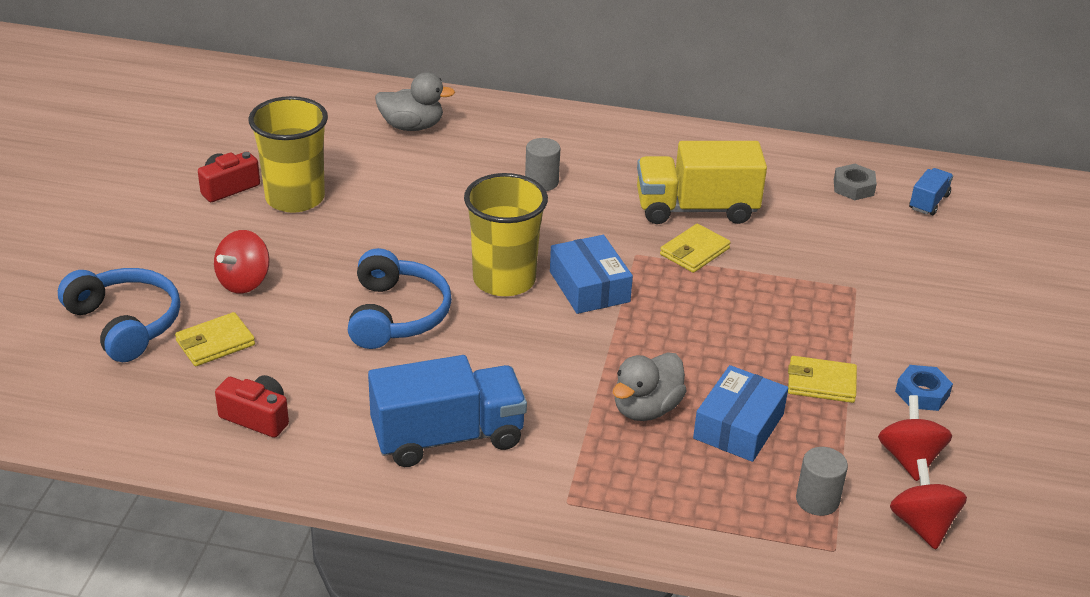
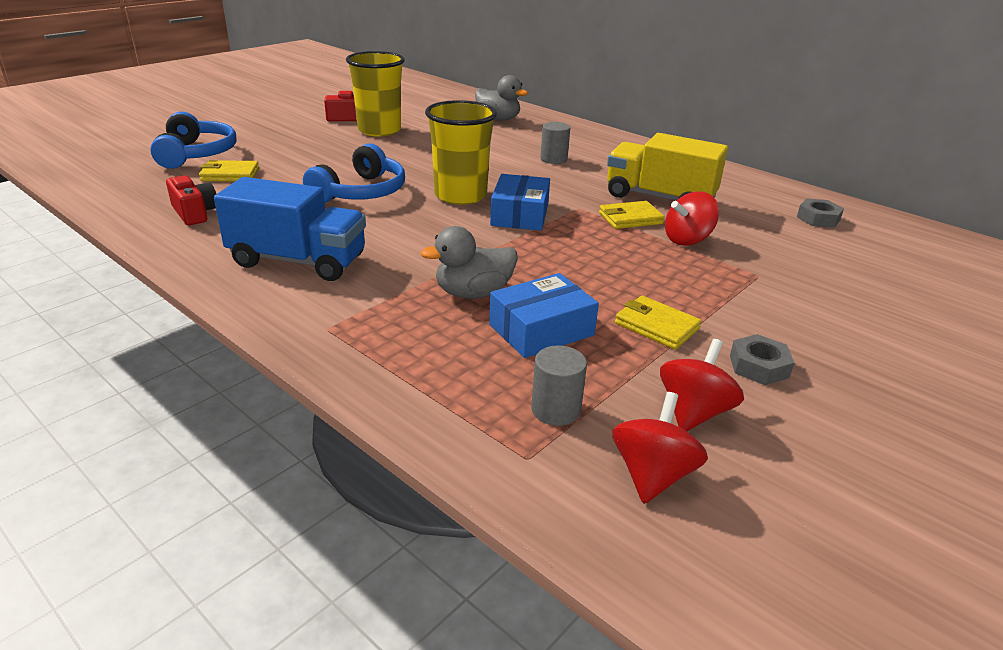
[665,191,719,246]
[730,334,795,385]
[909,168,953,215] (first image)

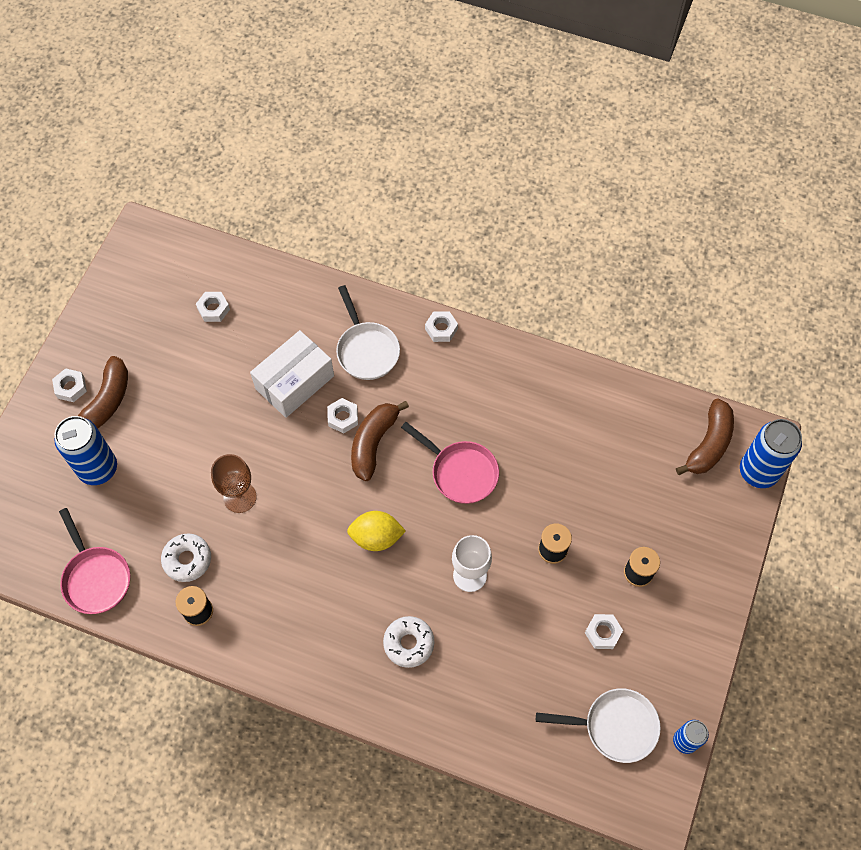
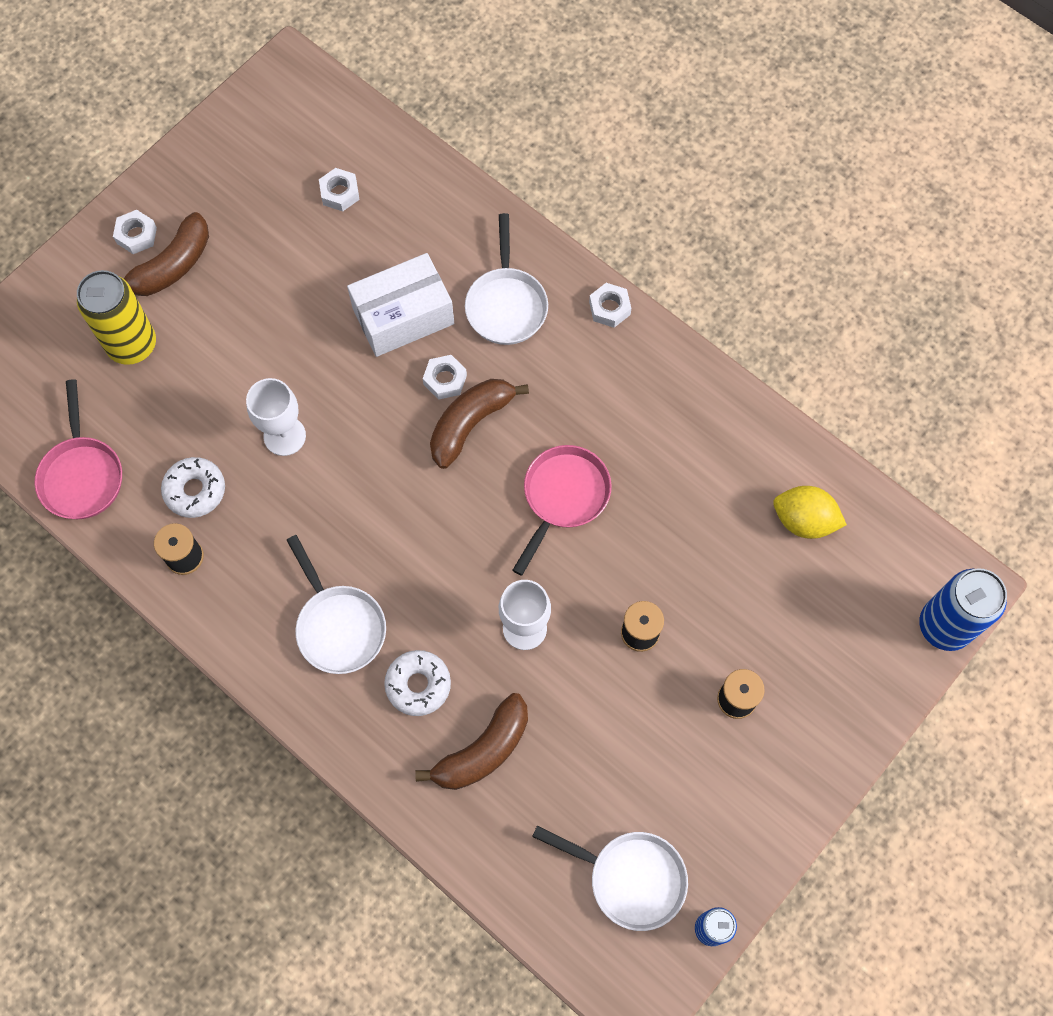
[77,270,156,365]
[246,378,306,456]
[287,535,386,674]
[415,693,528,790]
[512,445,612,576]
[773,486,847,539]
[585,614,623,649] (first image)

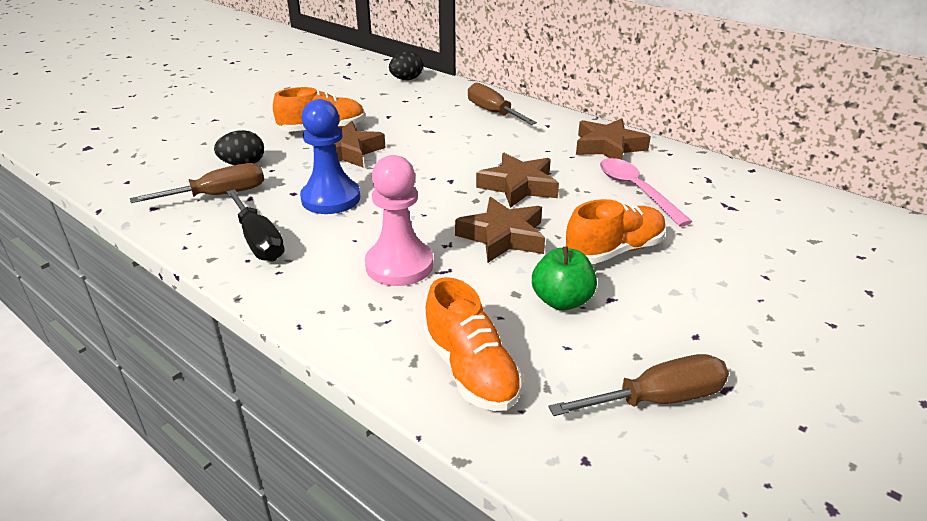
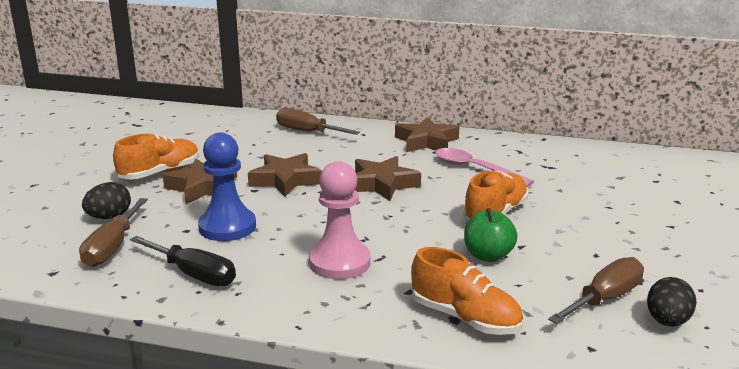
[79,198,148,267]
[248,153,322,197]
[647,277,697,327]

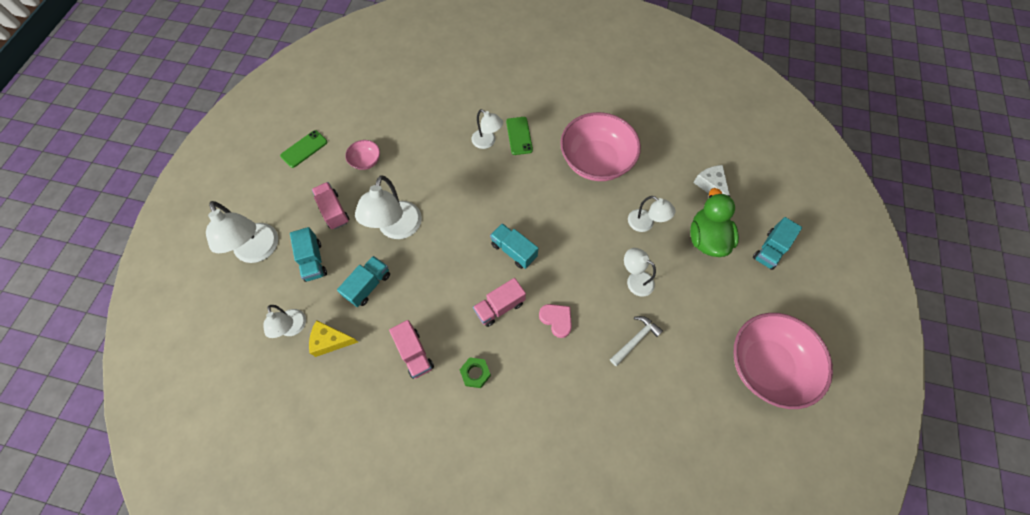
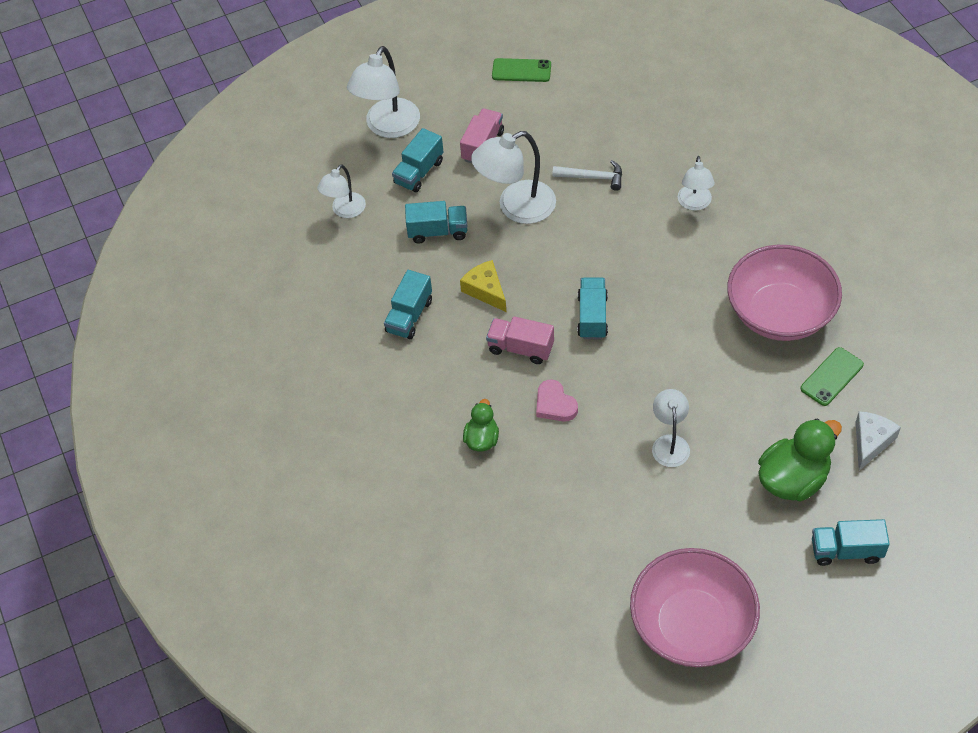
[384,270,432,339]
[460,260,506,312]
[463,399,499,452]
[536,379,578,422]
[552,160,622,191]
[801,347,864,406]
[345,140,380,170] (first image)
[460,357,491,388] (first image)
[628,196,675,232] (first image)

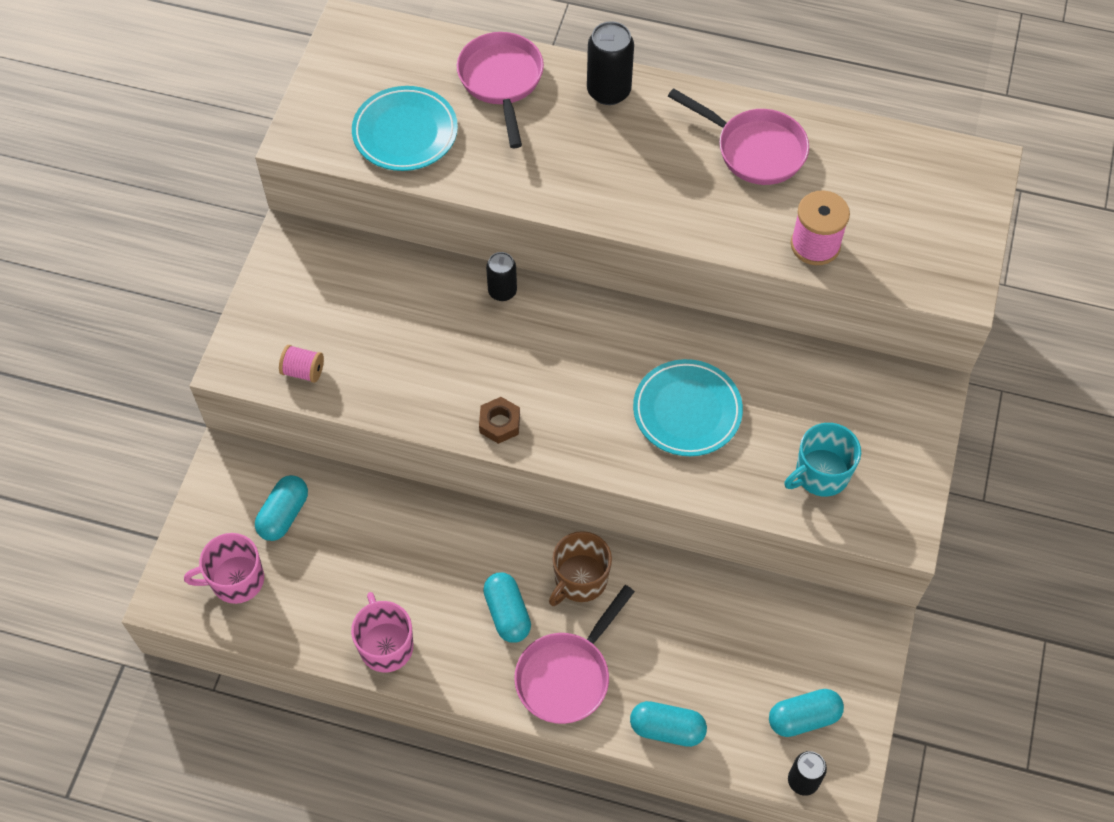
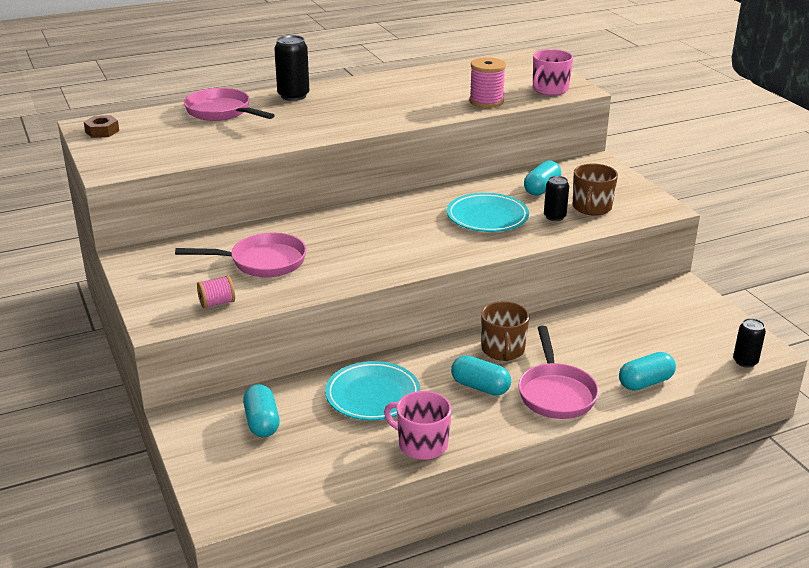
[84,115,119,138]
[175,233,307,277]
[325,361,420,420]
[524,161,561,196]
[533,49,573,96]
[544,176,569,221]
[573,164,618,215]

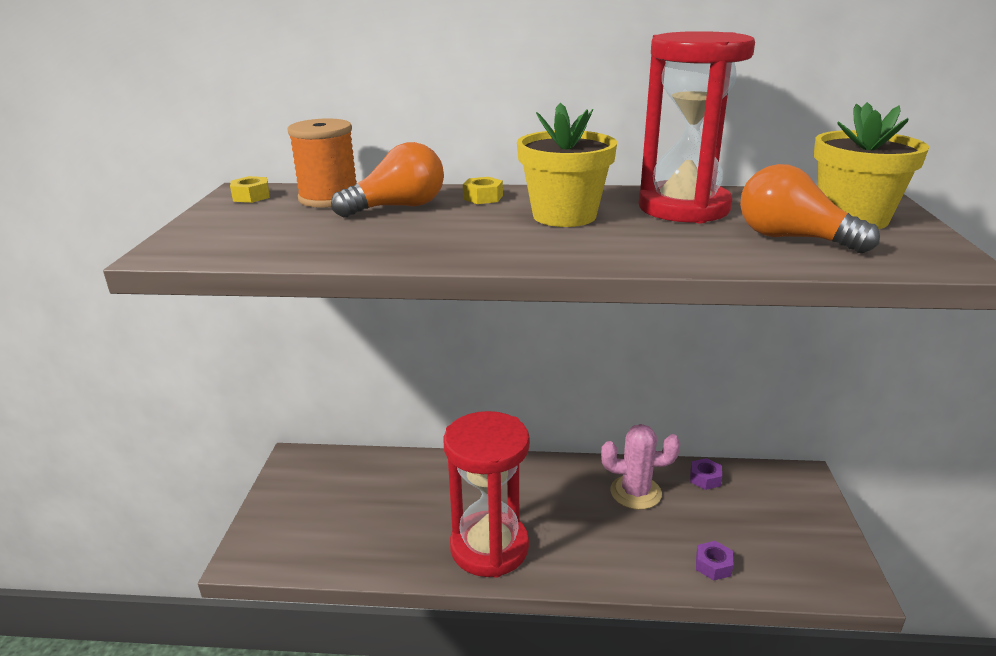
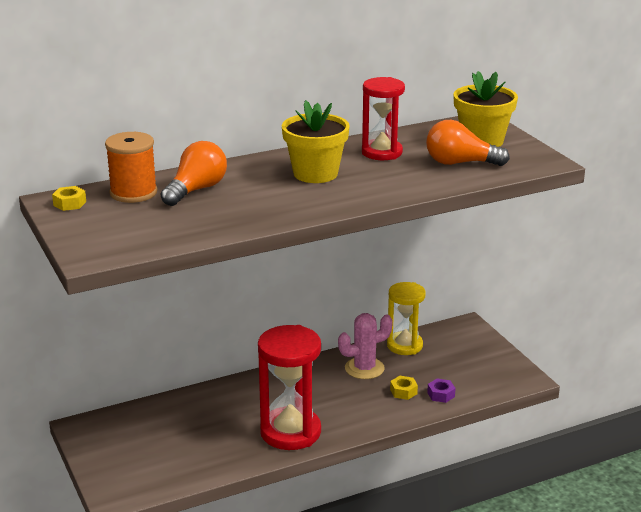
[362,77,405,160]
[387,282,426,355]
[390,376,418,400]

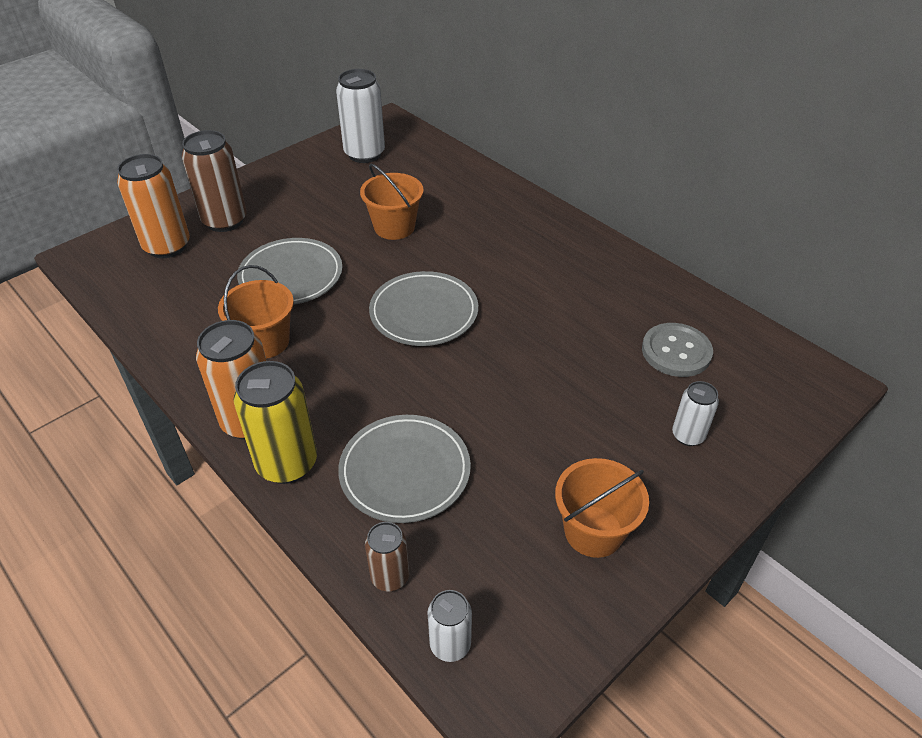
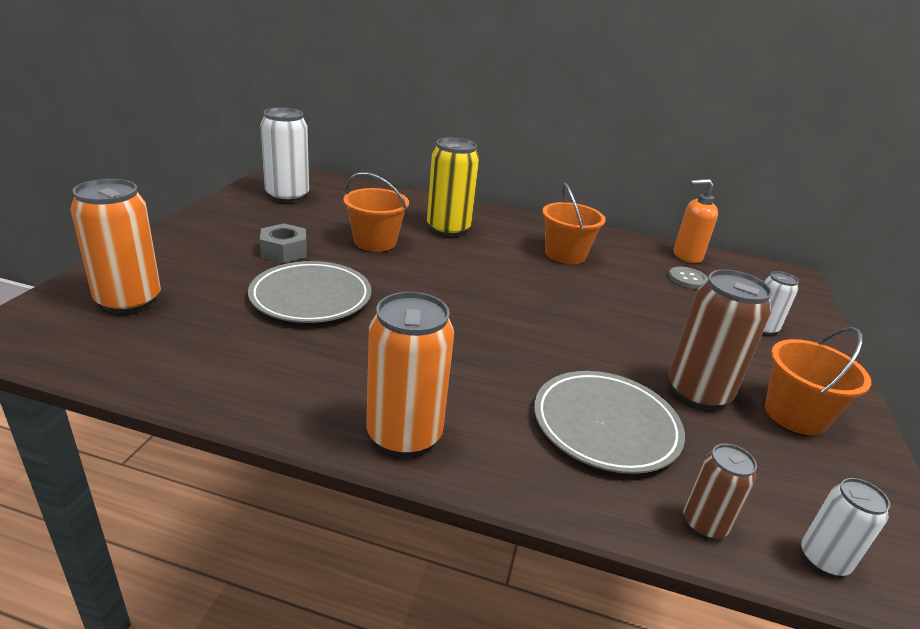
[260,224,307,263]
[427,138,479,237]
[542,182,606,264]
[668,266,708,289]
[669,270,772,410]
[674,179,718,263]
[369,271,478,346] (first image)

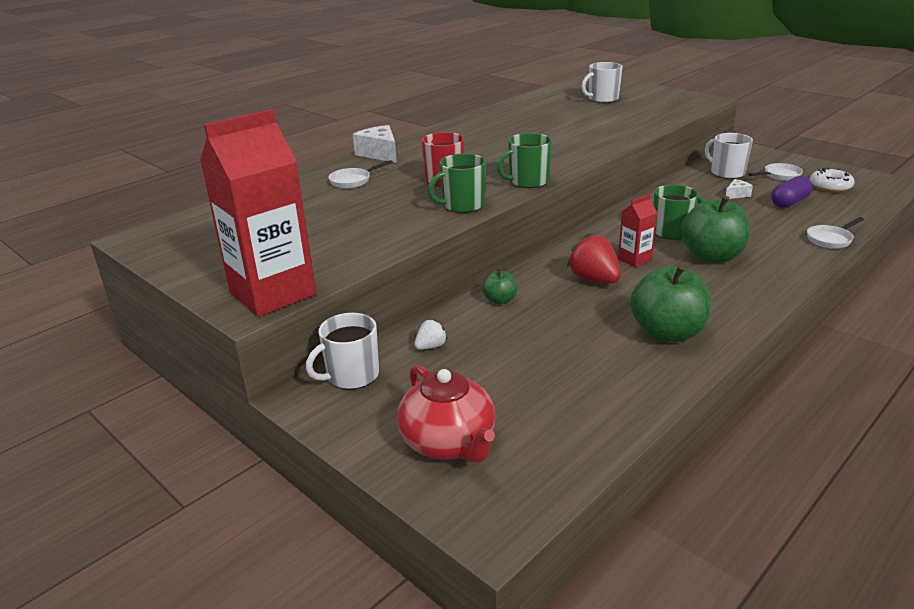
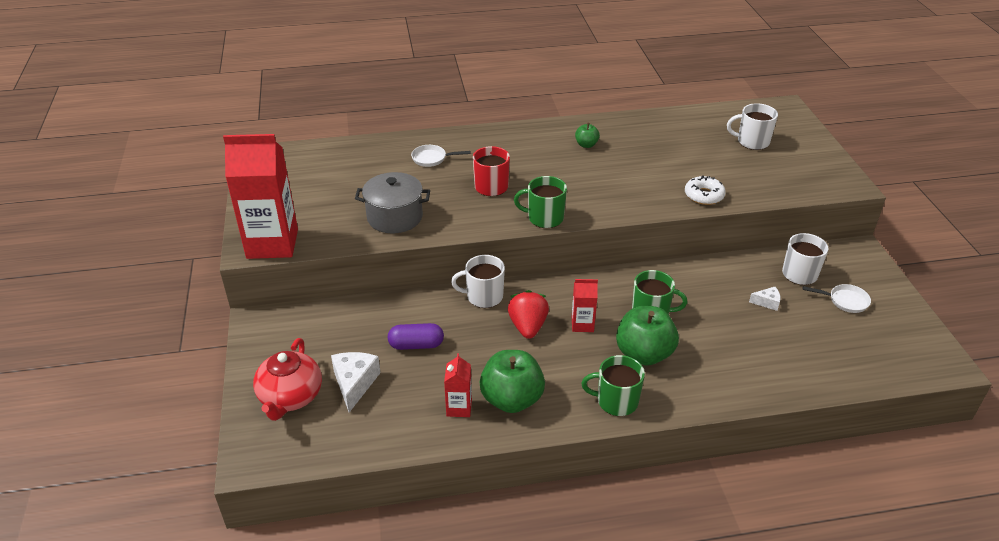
[331,352,381,412]
[355,172,430,234]
[388,323,444,350]
[444,353,472,417]
[451,255,505,308]
[575,123,600,148]
[581,355,645,416]
[685,175,726,205]
[414,319,448,350] (first image)
[807,217,864,249] (first image)

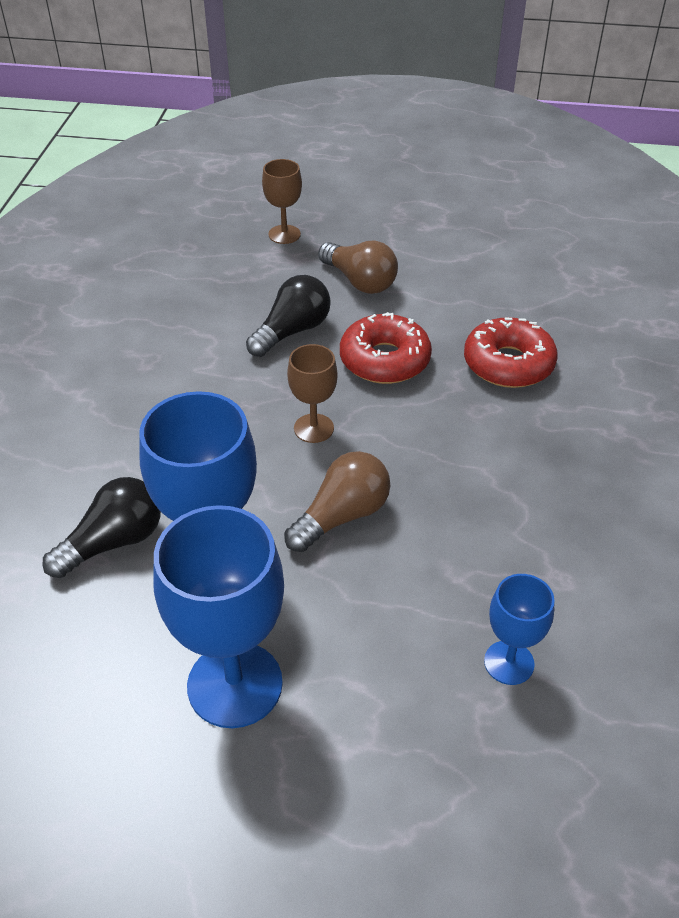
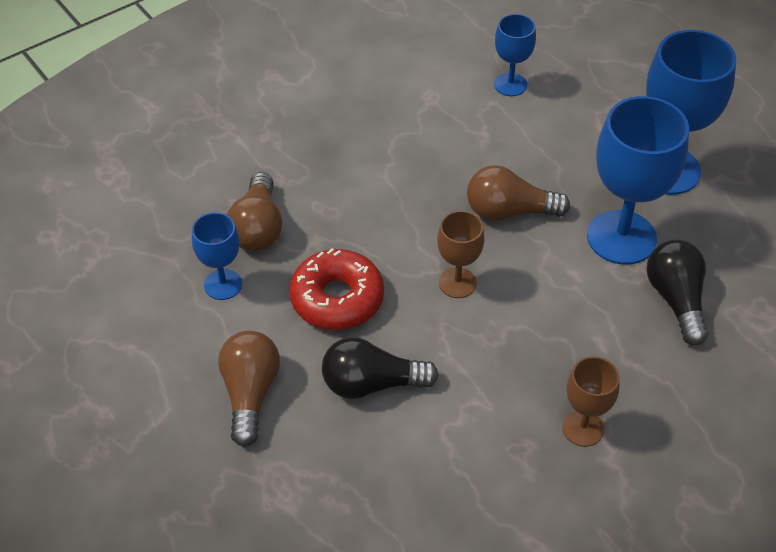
[192,212,242,300]
[227,172,282,251]
[562,356,620,447]
[647,240,708,345]

